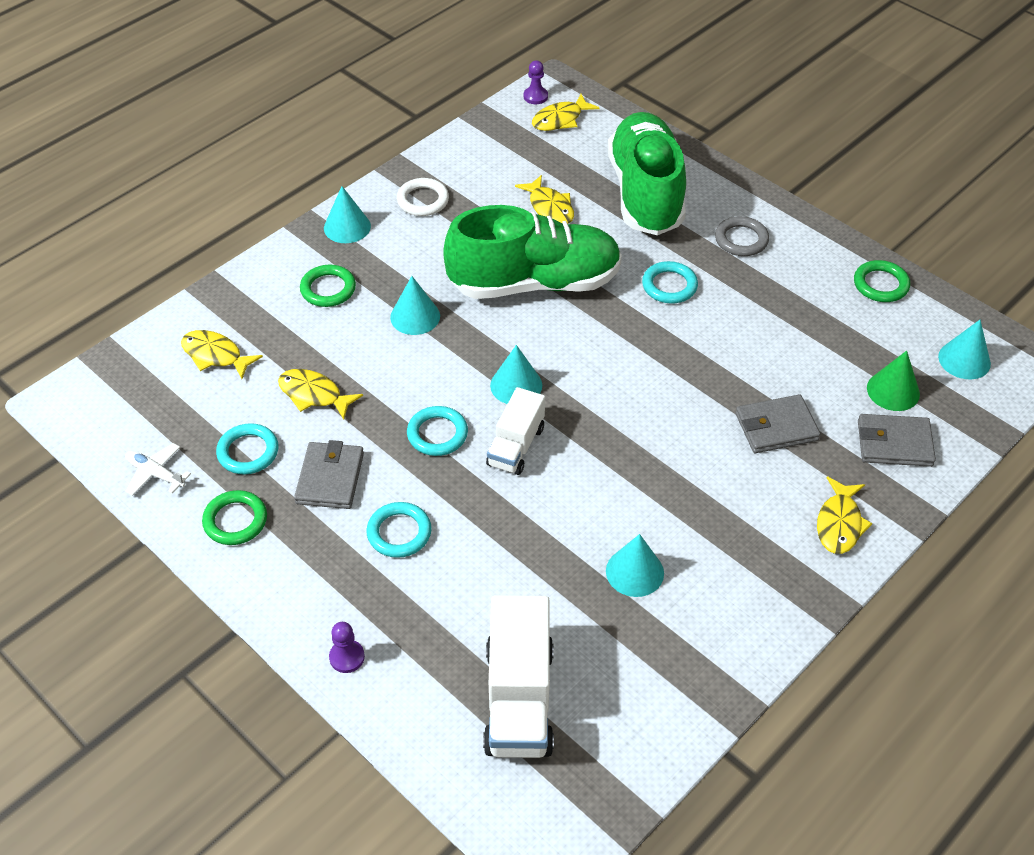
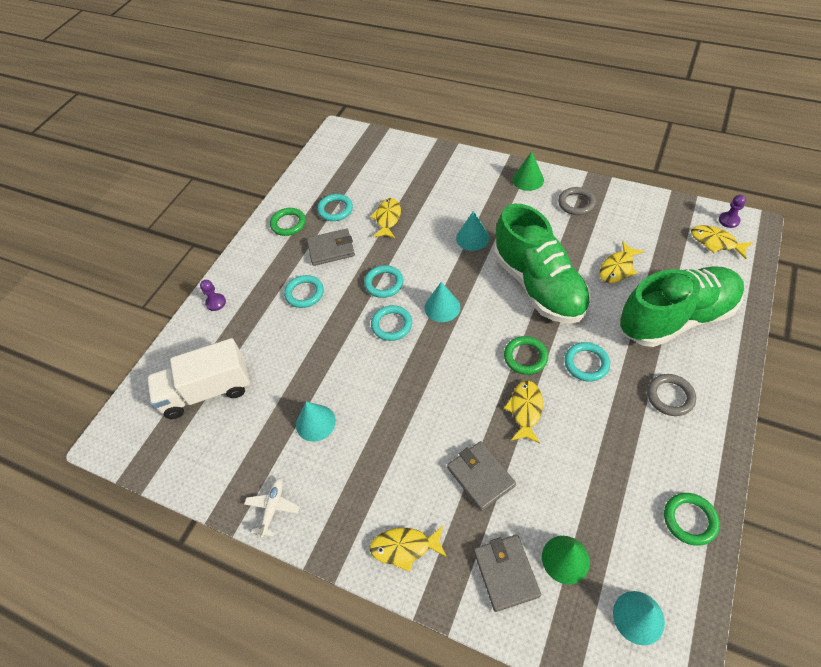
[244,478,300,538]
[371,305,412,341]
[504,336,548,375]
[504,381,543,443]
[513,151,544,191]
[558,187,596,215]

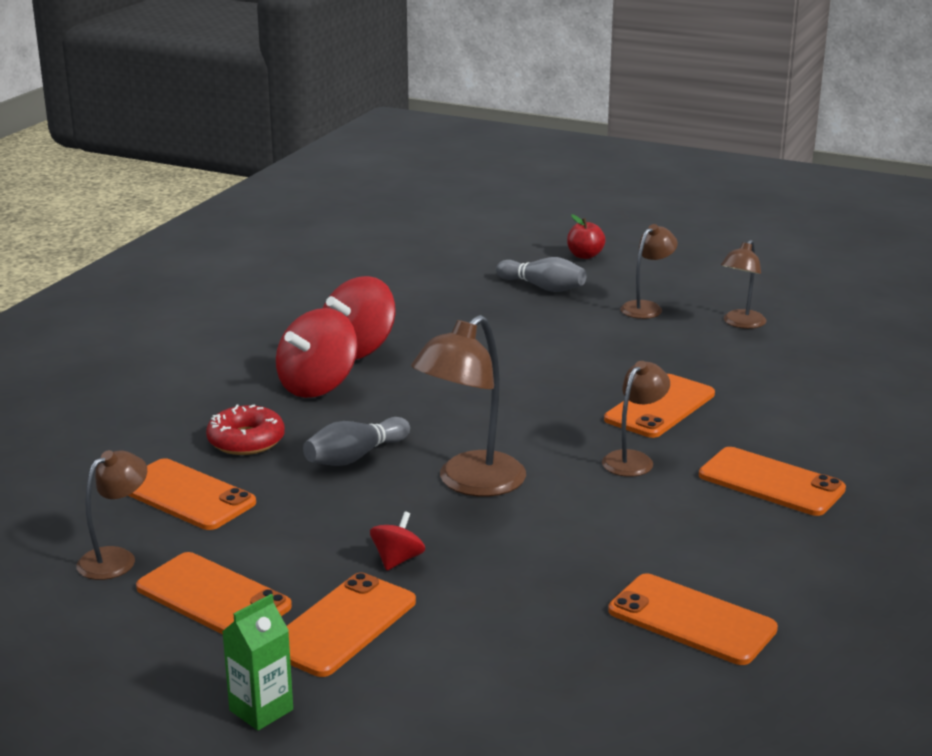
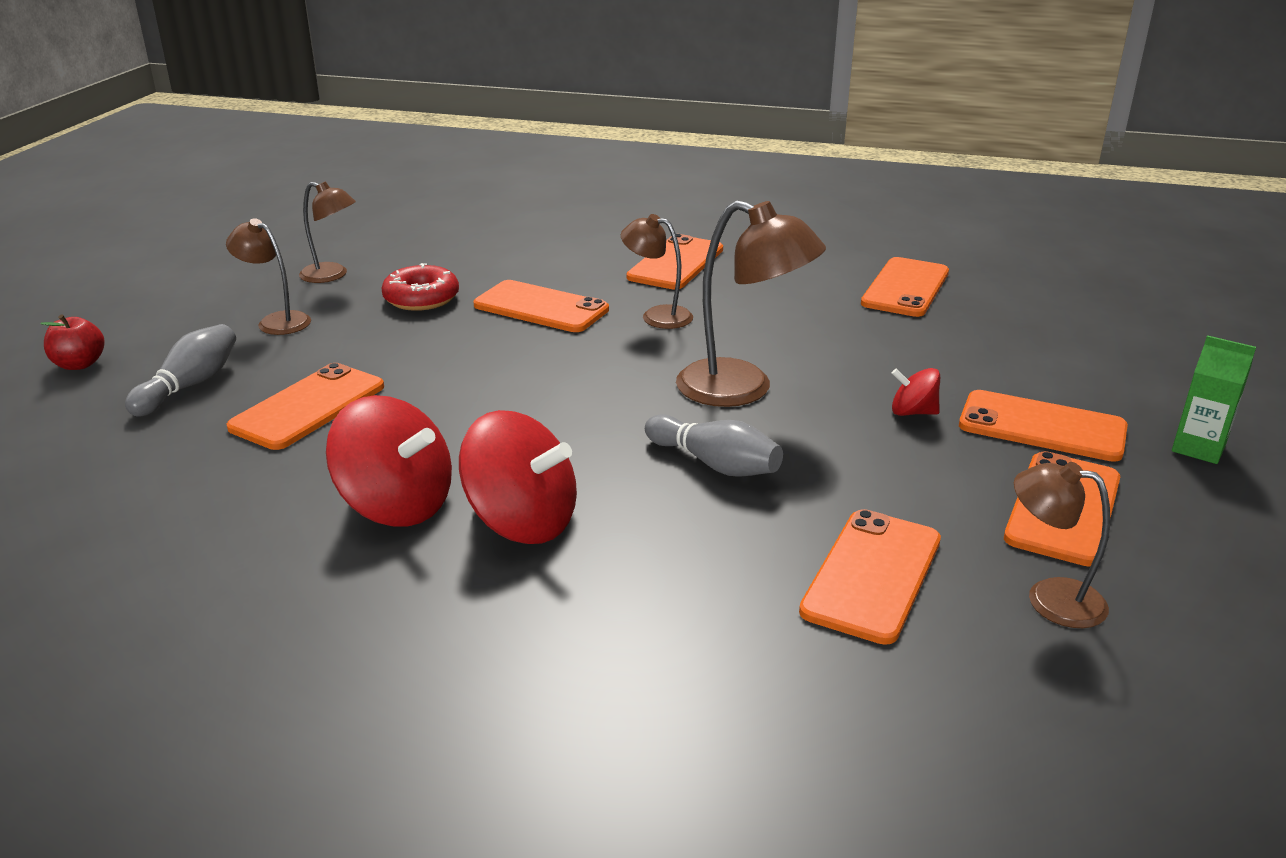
[227,363,384,450]
[381,263,459,311]

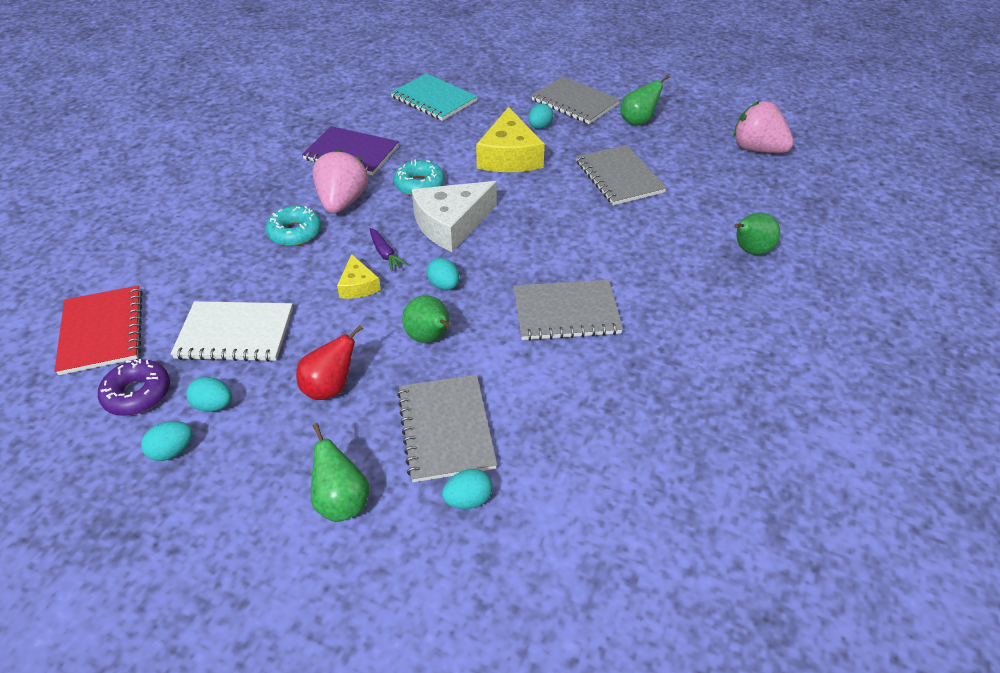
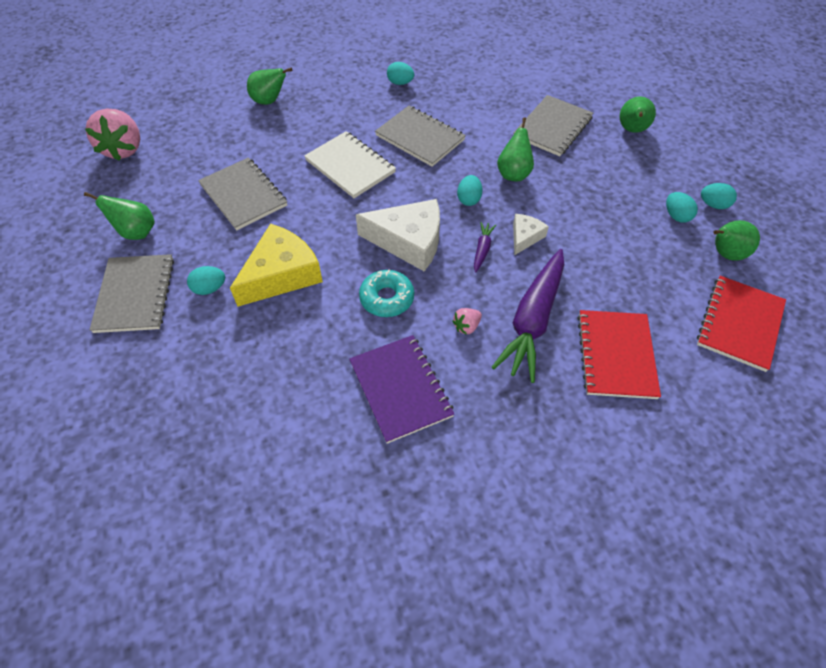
[198,158,287,230]
[304,131,396,198]
[387,62,414,85]
[452,308,482,335]
[491,249,564,383]
[513,214,549,255]
[577,310,661,399]
[714,220,760,261]
[296,325,363,400] (first image)
[390,73,478,121] (first image)

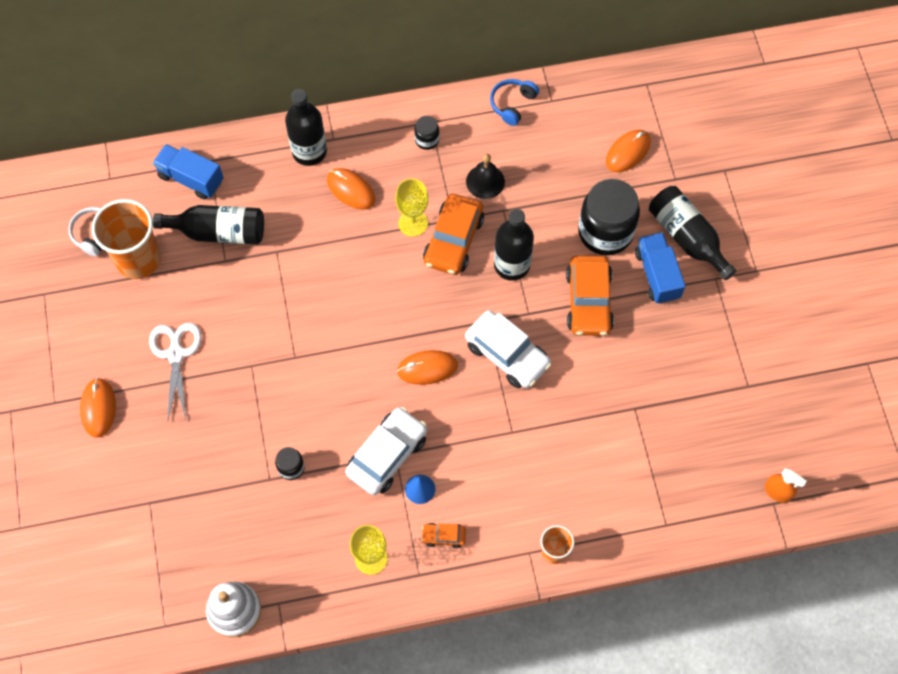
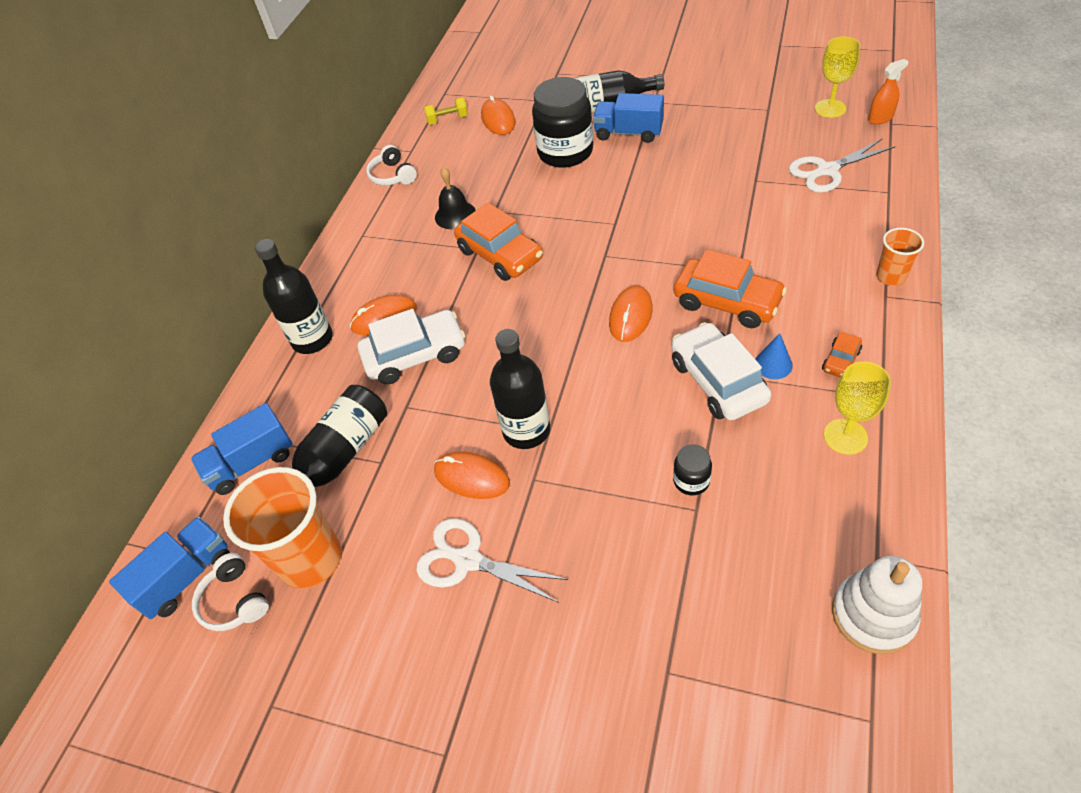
[109,517,230,619]
[358,309,465,385]
[366,145,417,186]
[424,97,468,125]
[434,451,510,499]
[490,329,550,449]
[674,249,787,328]
[789,138,896,193]
[815,37,860,118]
[414,116,439,150] (first image)

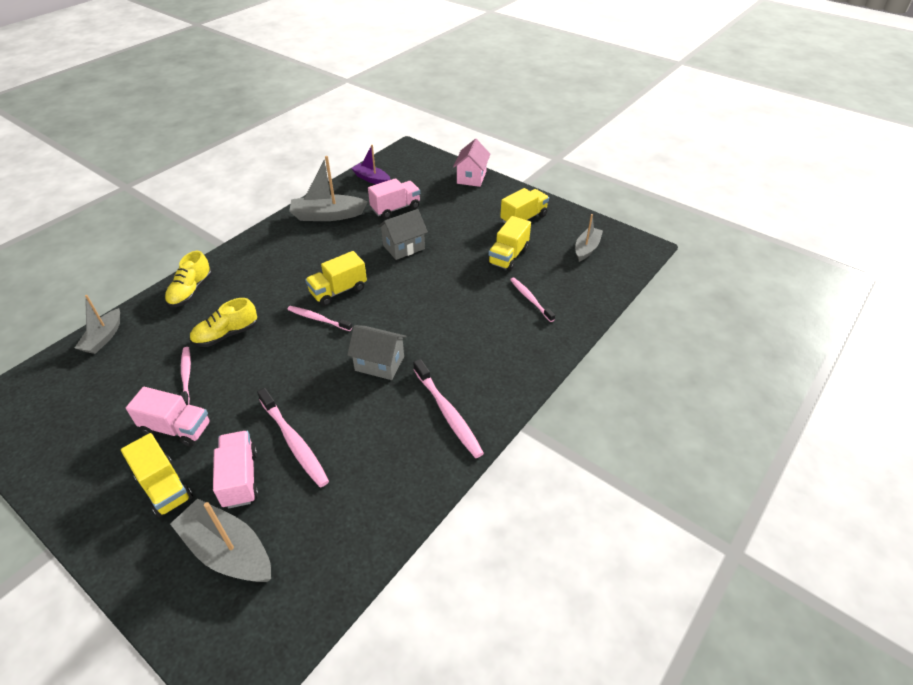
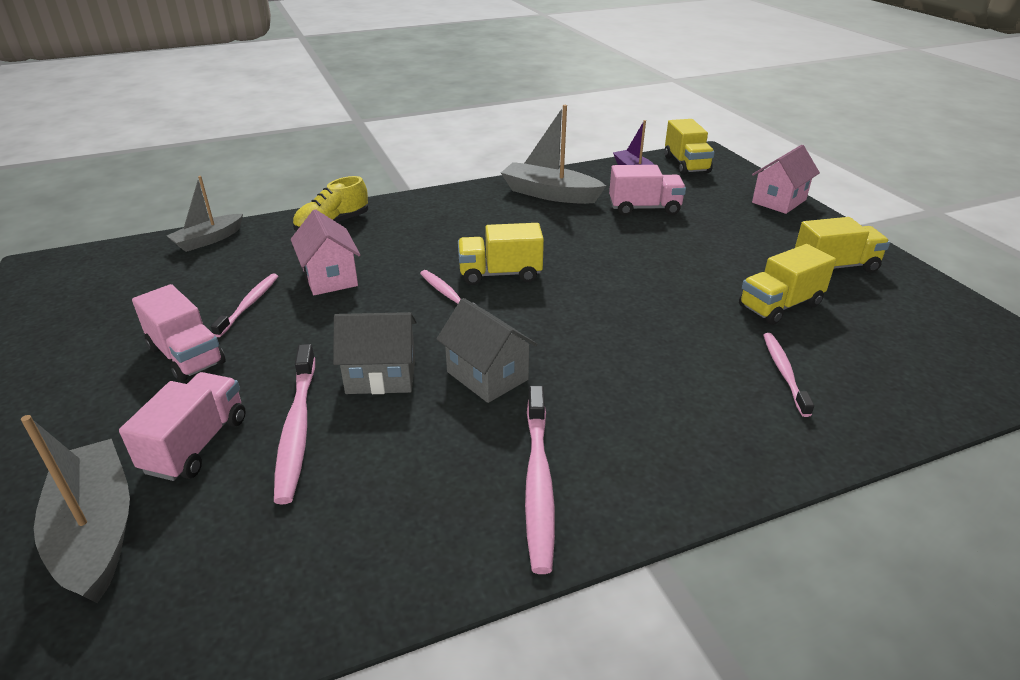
[291,209,360,295]
[333,312,417,394]
[664,119,715,175]
[575,214,603,262] (first image)

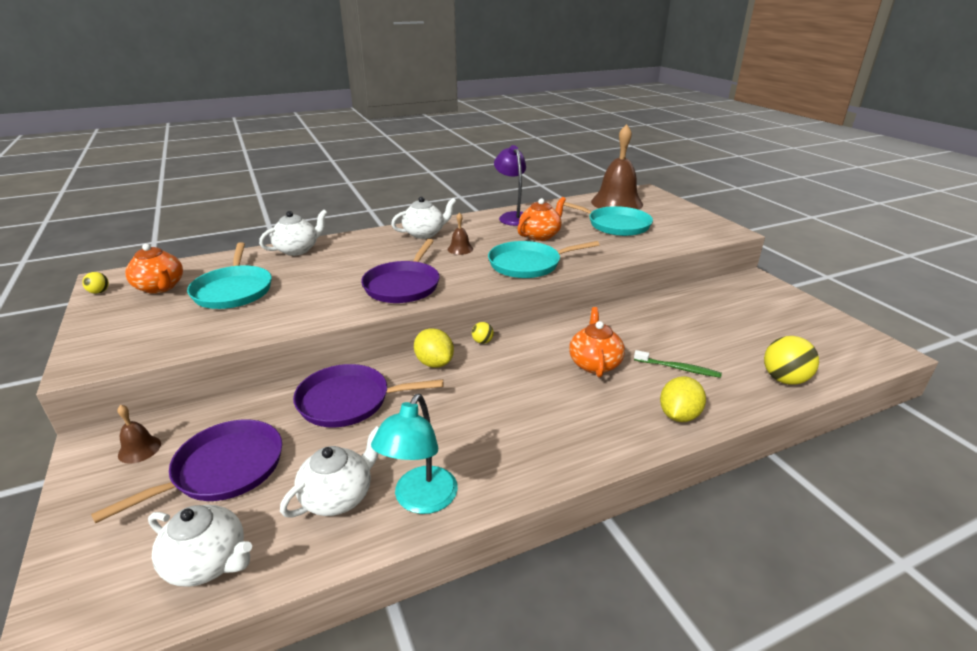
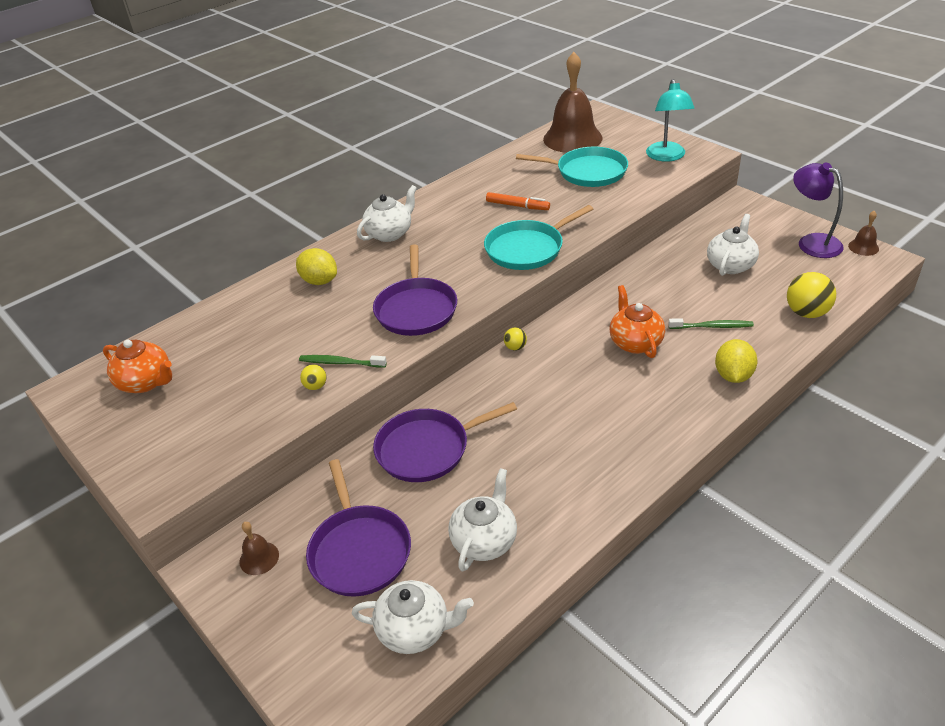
[296,248,337,285]
[299,355,387,367]
[300,364,326,390]
[306,459,411,597]
[486,192,550,210]
[646,79,695,162]
[707,214,759,276]
[793,162,844,258]
[848,211,879,256]
[187,242,272,309] (first image)

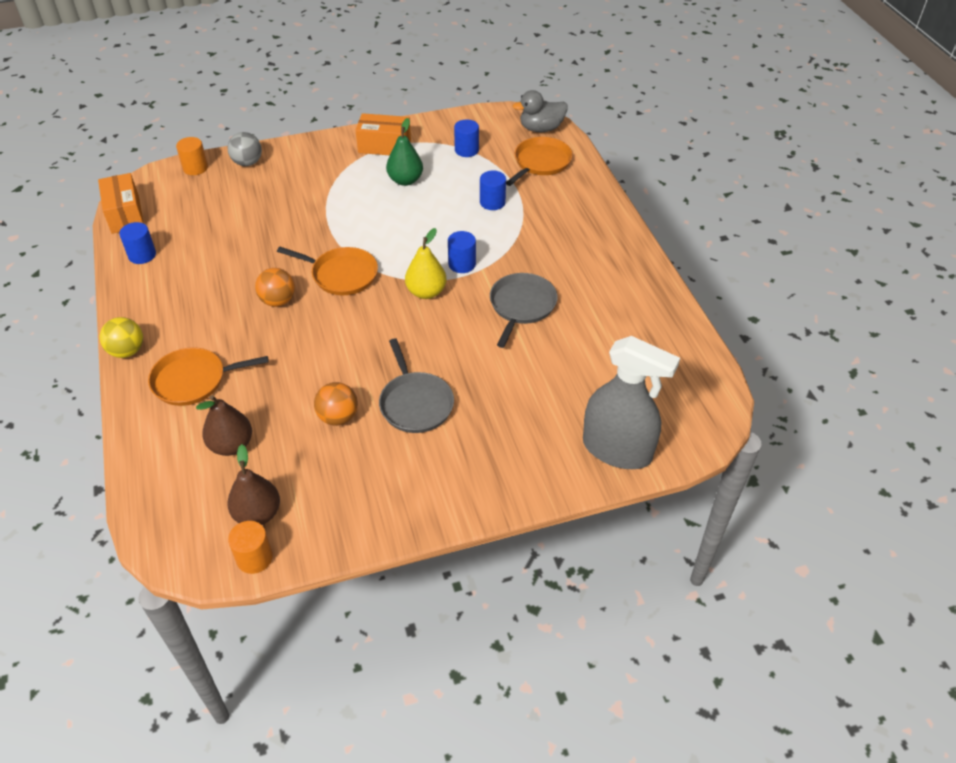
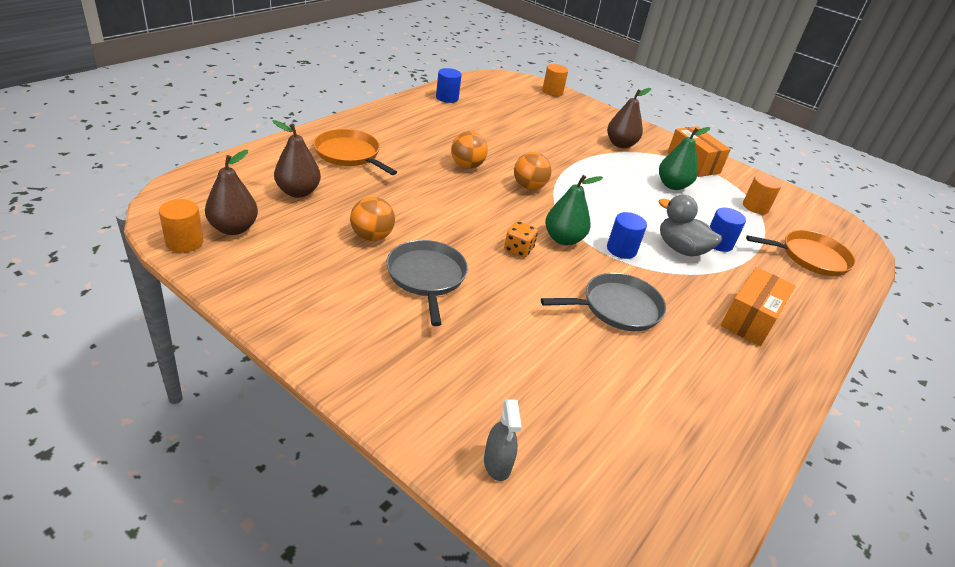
[386,240,468,326]
[484,399,522,481]
[504,221,538,258]
[514,152,551,190]
[545,175,603,245]
[607,88,651,148]
[659,194,722,257]
[721,267,796,346]
[743,174,782,214]
[99,317,143,358] (first image)
[227,132,262,166] (first image)

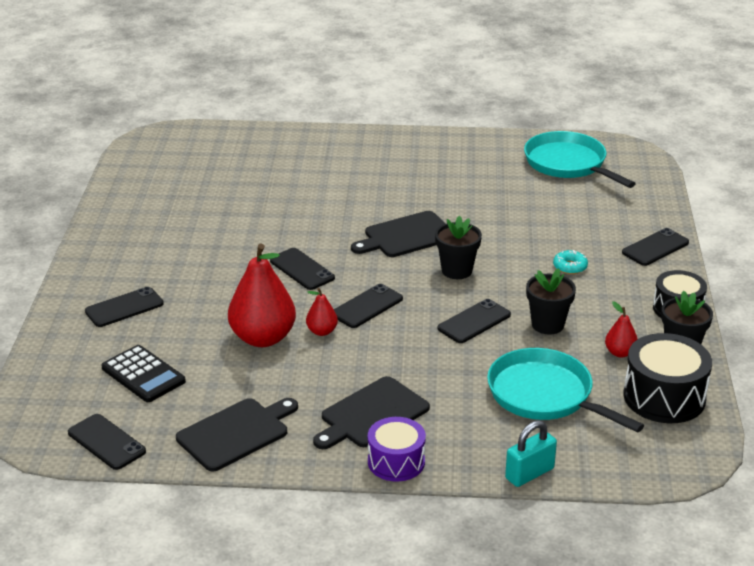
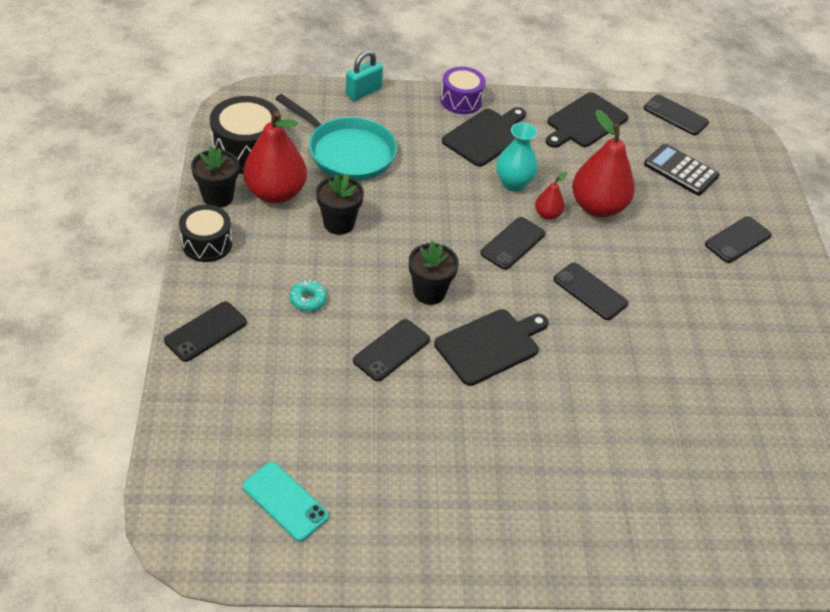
[243,111,307,203]
[243,462,329,542]
[353,319,430,381]
[496,122,538,192]

